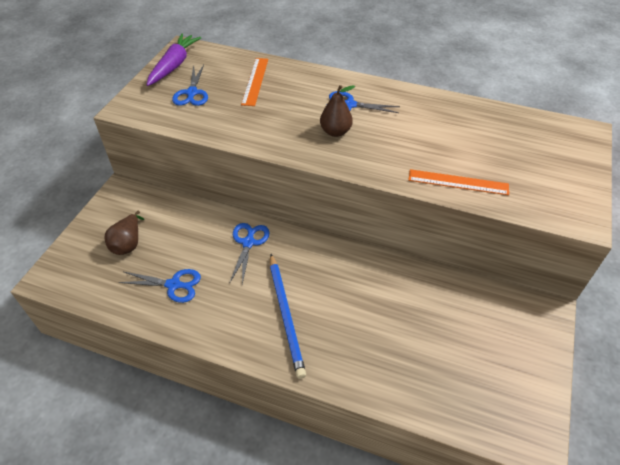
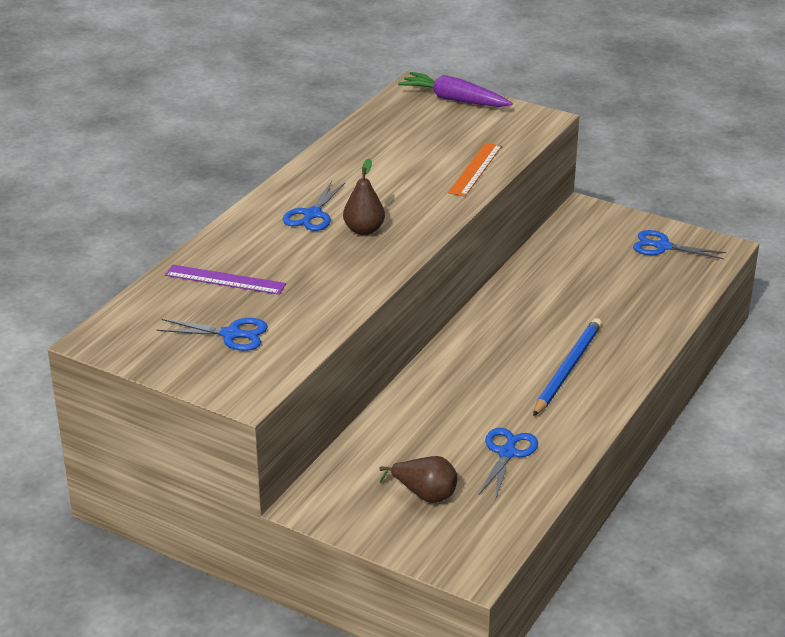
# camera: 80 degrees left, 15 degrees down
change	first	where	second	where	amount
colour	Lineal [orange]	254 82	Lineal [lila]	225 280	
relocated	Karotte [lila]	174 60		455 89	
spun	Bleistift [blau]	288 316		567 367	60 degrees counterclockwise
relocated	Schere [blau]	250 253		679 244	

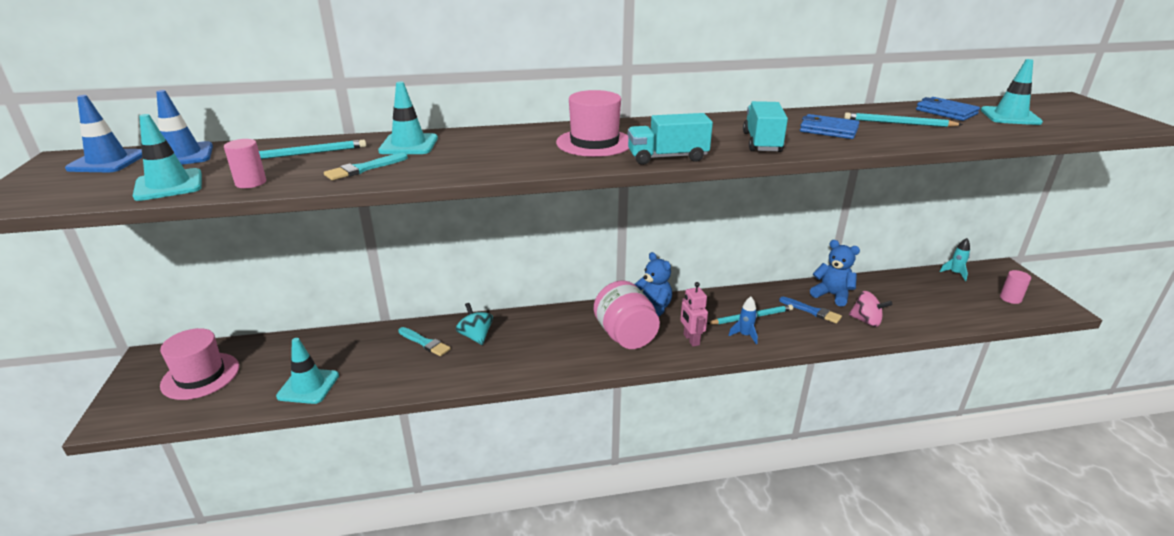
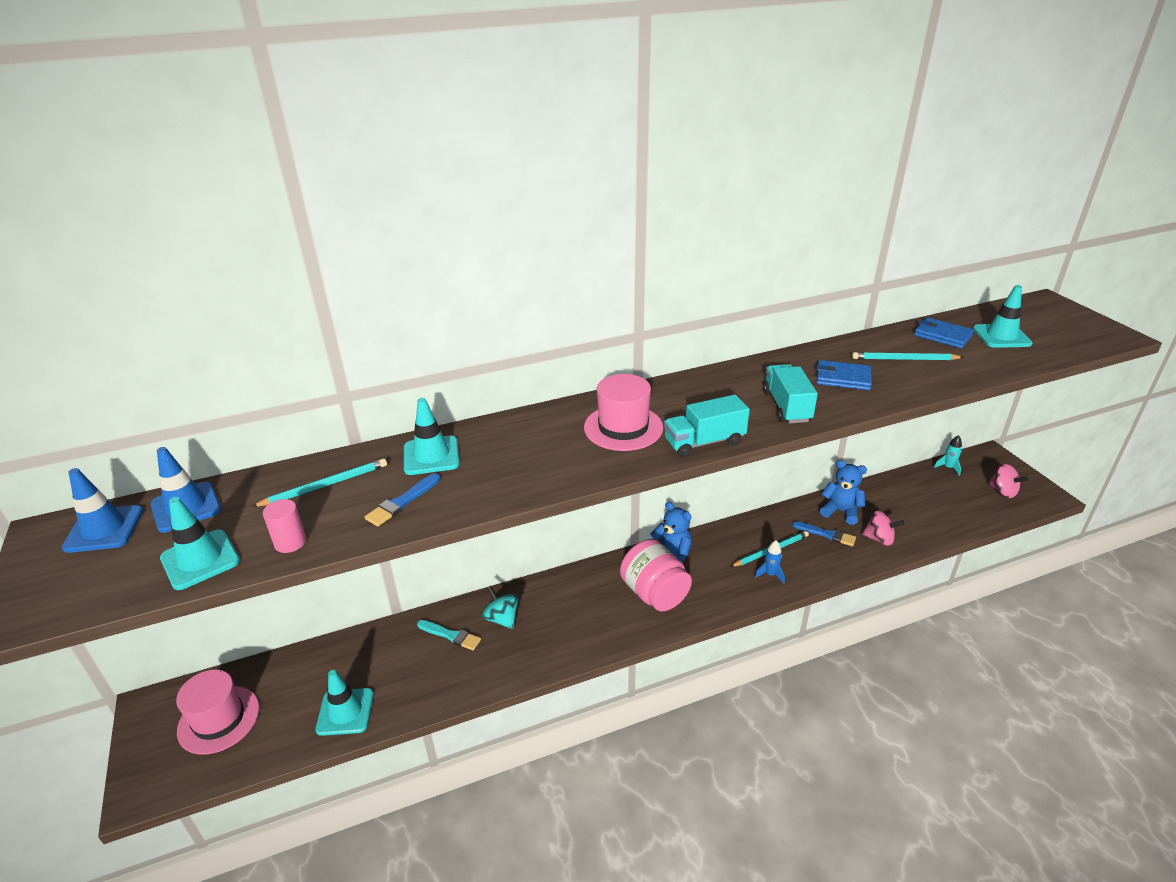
# camera: 10 degrees left, 5 degrees up
change	first	where	second	where	amount
colour	Pinsel [türkis]	366 166	Pinsel [blau]	402 500	
exchanged	Vollzylinder [rosa]	1015 287	Kreisel [rosa]	1008 481	
missing	Roboter [rosa]	694 314			

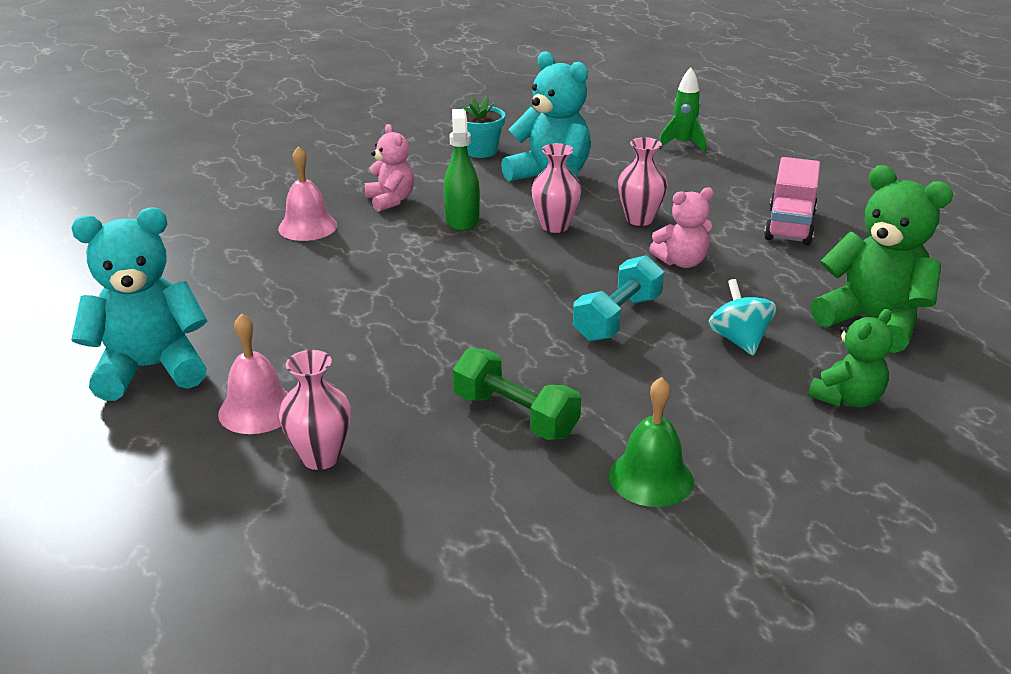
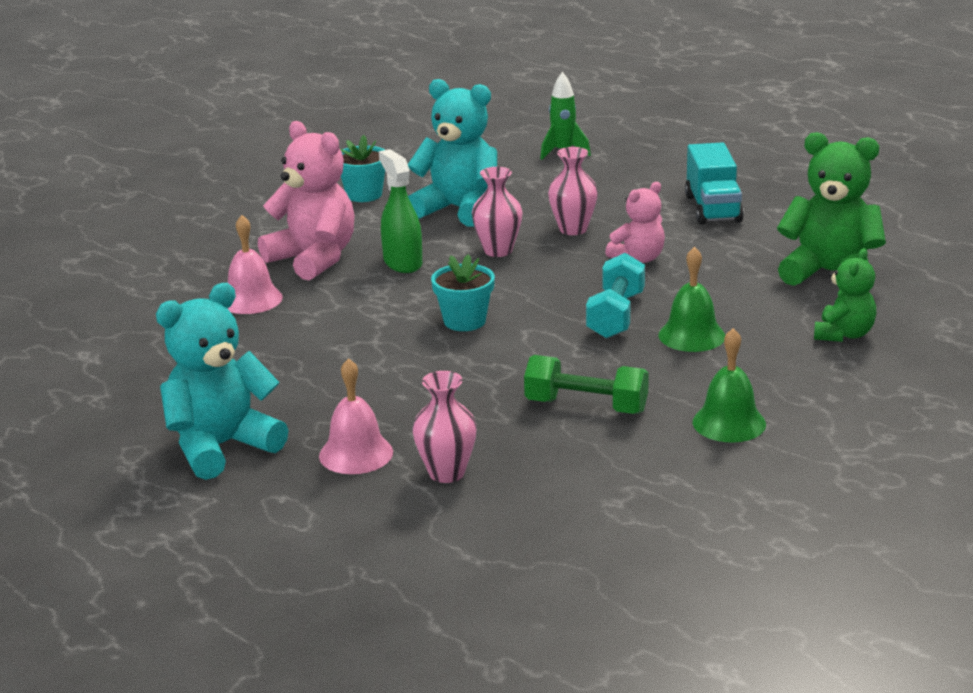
# camera: 20 degrees left, 5 degrees down
change	first	where	second	where	amount
size	Teddybär [rosa]	389 168		306 200	x1.70
appeared			Blumentopf [türkis]	463 292	
appeared			Glocke [grün]	692 299	
colour	Lastwagen [rosa]	792 201	Lastwagen [türkis]	714 183	
missing	Kreisel [türkis]	742 317			

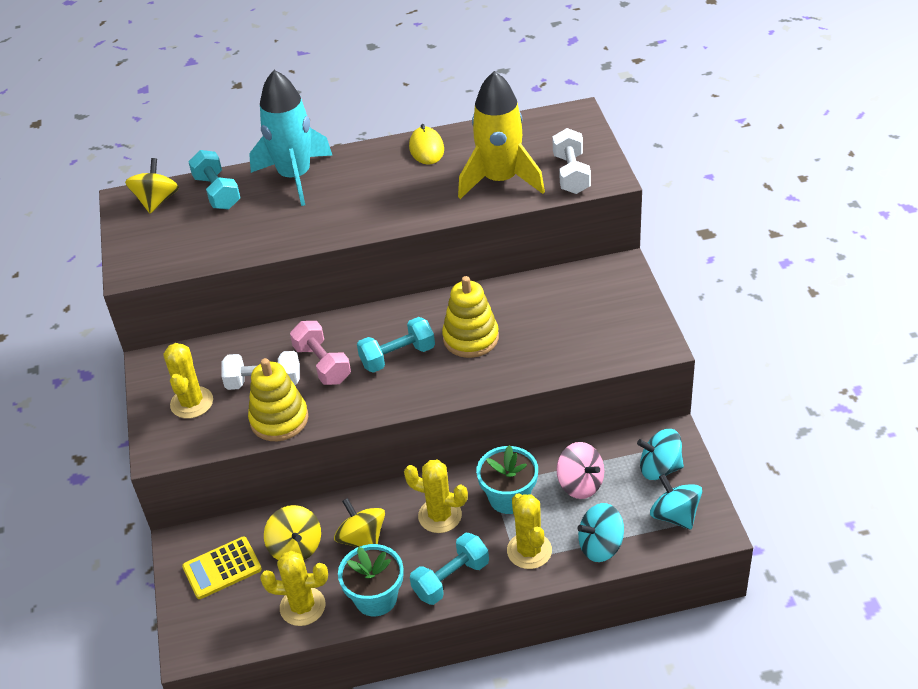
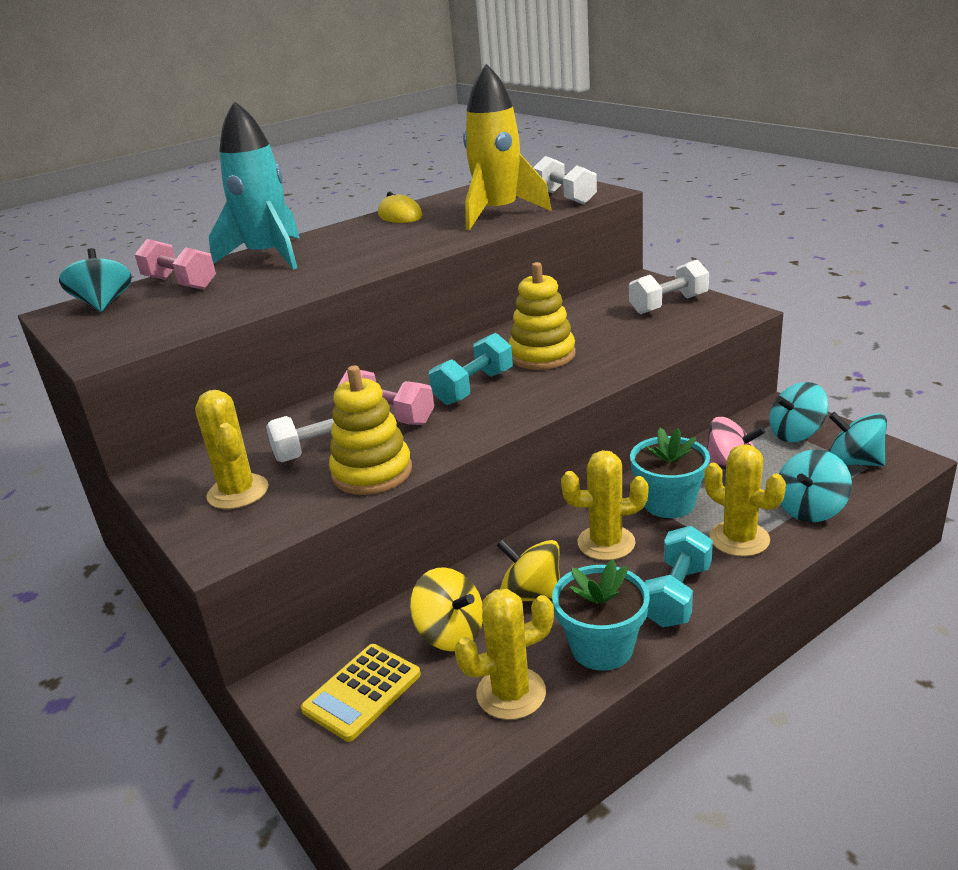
# camera: 25 degrees left, 15 degrees down
change	first	where	second	where	amount
colour	Kreisel [gelb]	152 185	Kreisel [türkis]	95 280	
colour	Hantel [türkis]	214 180	Hantel [rosa]	175 264	
appeared			Hantel [weiß]	669 287	

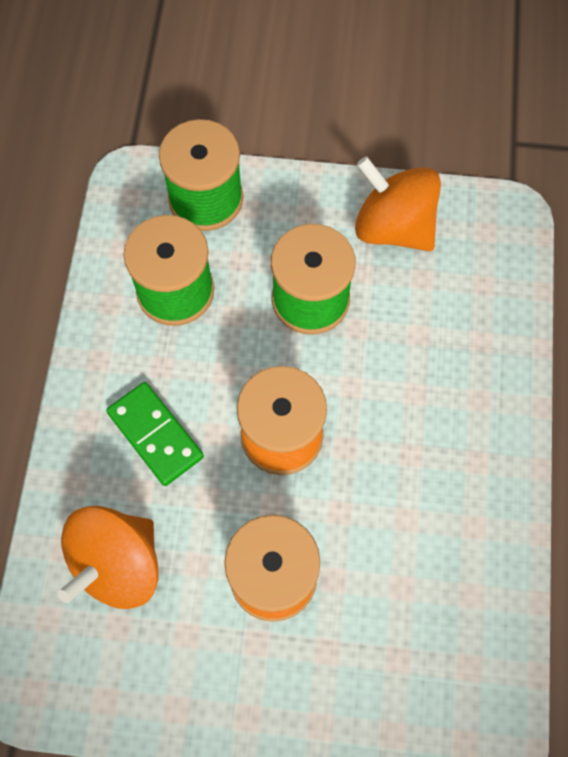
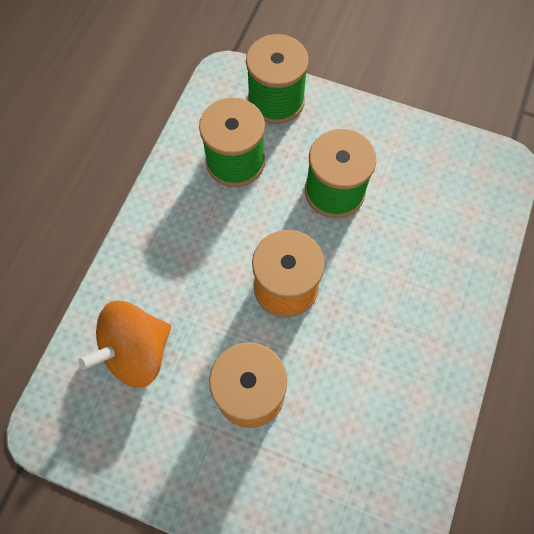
# camera: 15 degrees right, 0 degrees up
change	first	where	second	where	amount
missing	Dominostein [grün]	155 434			
missing	Kreisel [orange]	398 203			

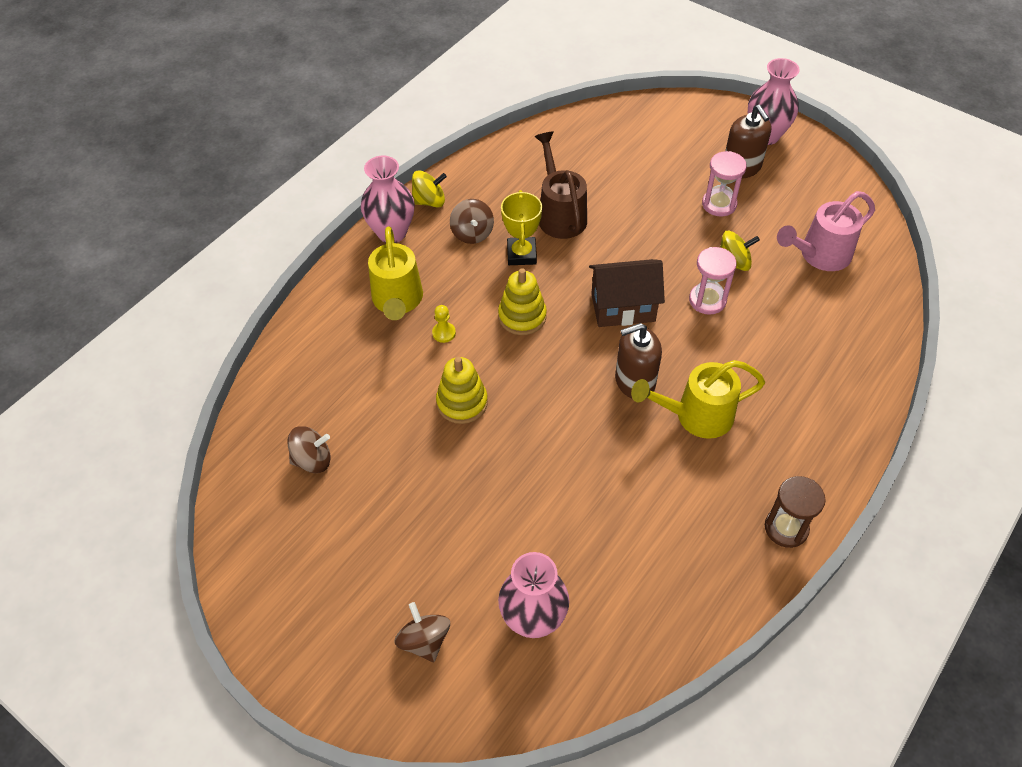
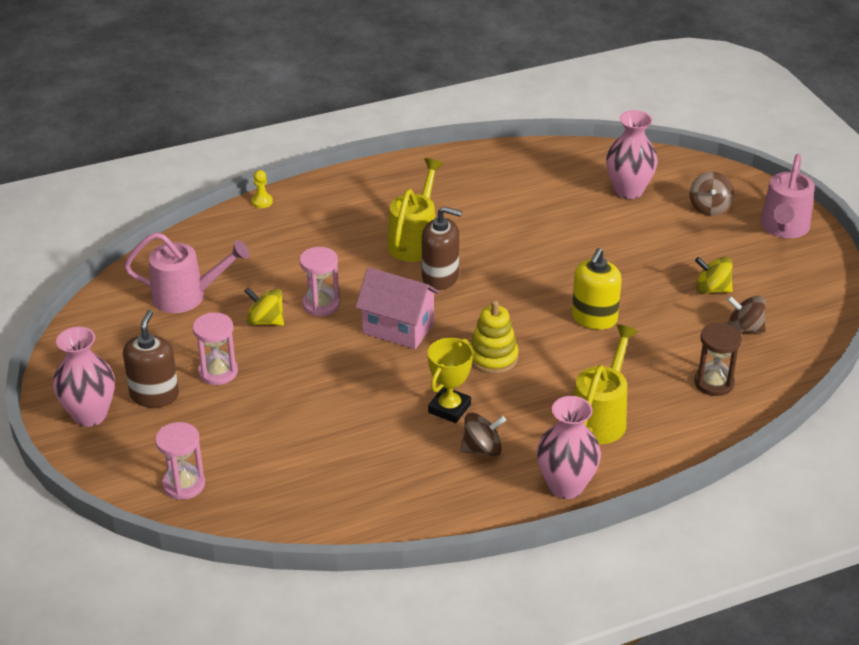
# camera: 150 degrees left, 15 degrees down
change	first	where	second	where	amount
appeared			Sanduhr [rosa]	180 461	
relocated	Bauer [gelb]	444 324		262 189	
colour	Haus [braun]	627 293	Haus [rosa]	397 308	
spun	Gießkanne [gelb]	698 399		415 210	90 degrees counterclockwise
spun	Kreisel [braun]	472 221		483 434	60 degrees clockwise
exchanged	Stapelspielzeug [gelb]	462 390	Seifenspender [gelb]	597 289	
relocated	Sanduhr [braun]	795 512		718 359	
relocated	Kreisel [gelb]	429 188		714 275	
appeared			Gießkanne [rosa]	787 196	
missing	Gießkanne [braun]	561 185			

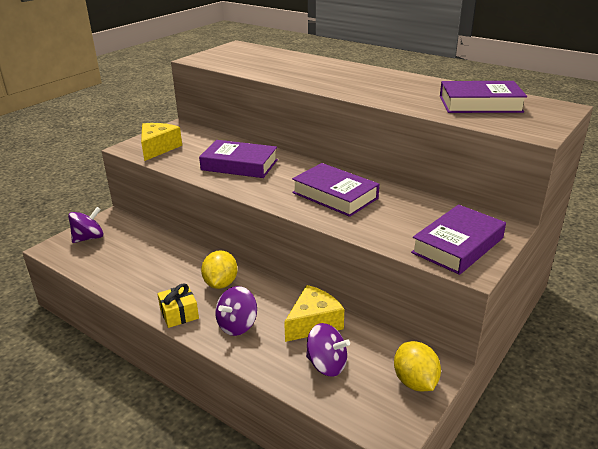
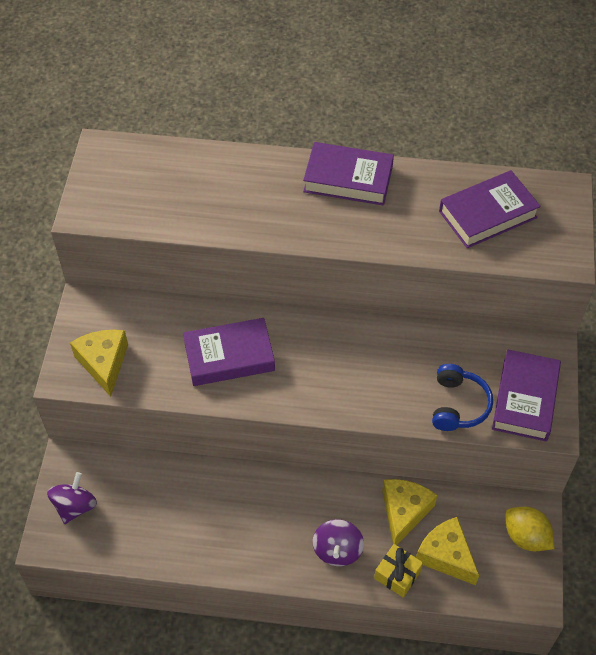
# camera: 30 degrees left, 25 degrees up
change	first	where	second	where	amount
relocated	Buch [lila]	335 190		348 173	
relocated	Geschenk [gelb]	178 305		398 570	
exchanged	Kreisel [lila]	328 350	Käse [gelb]	447 551	
appeared			Kopfhörer [blau]	462 397	
missing	Zitrone [gelb]	219 269			

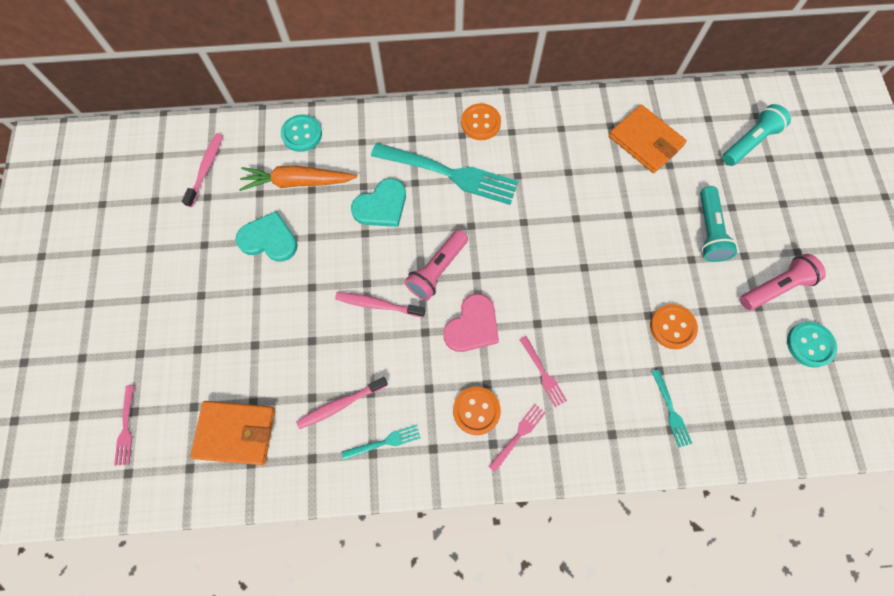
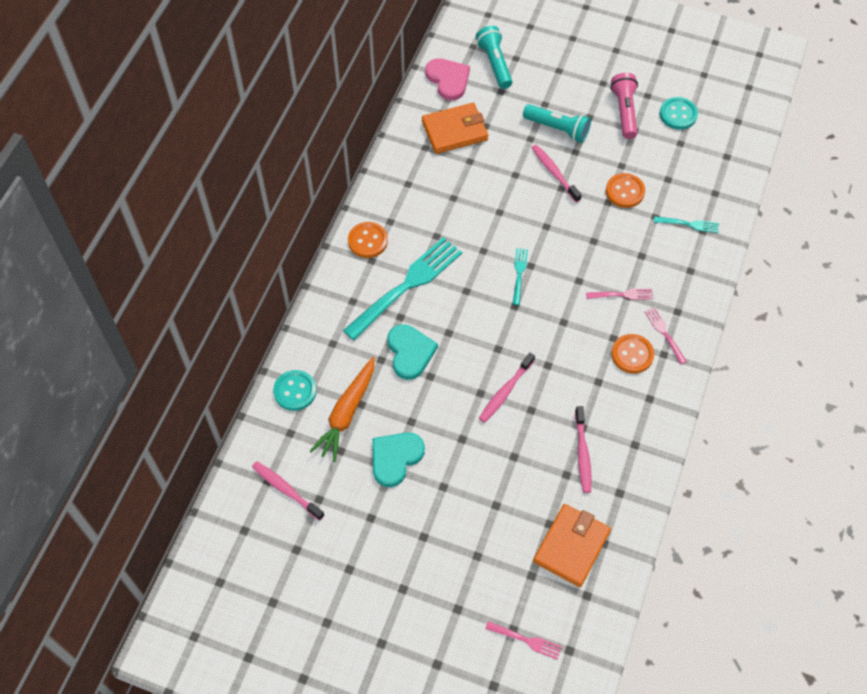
# camera: 65 degrees left, 10 degrees down
change	first	where	second	where	amount
relocated	Herz [rosa]	471 323		447 79	
relocated	Gabel [türkis]	381 442		520 276	
appeared			Zahnbürste [rosa]	556 173	
missing	Taschenlampe [rosa]	436 265			

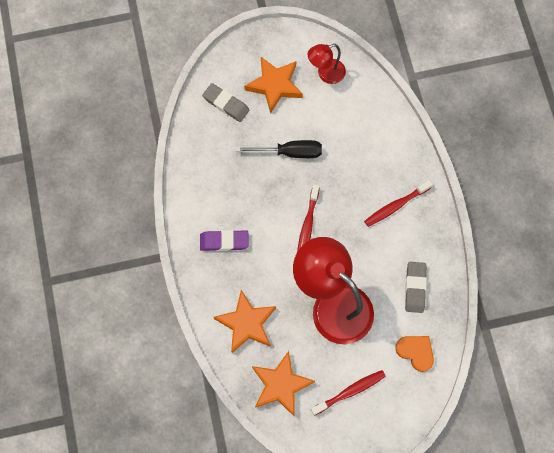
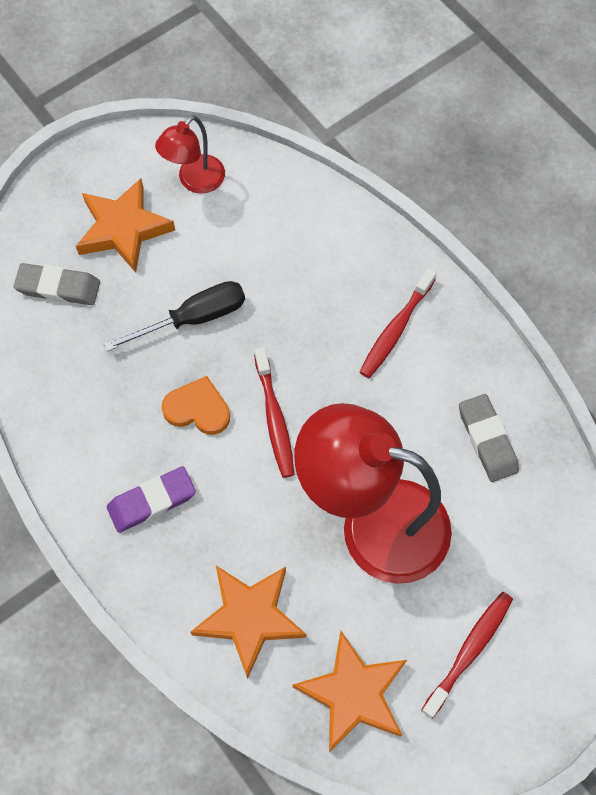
# camera: 25 degrees left, 5 degrees down
change	first	where	second	where	amount
relocated	Herz [orange]	414 354		195 405	

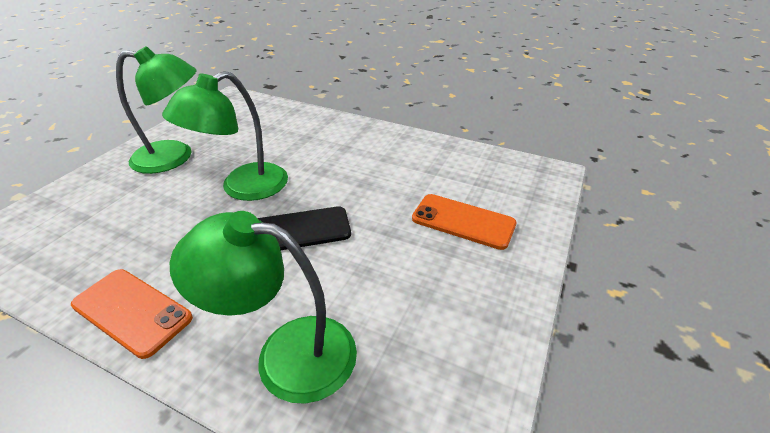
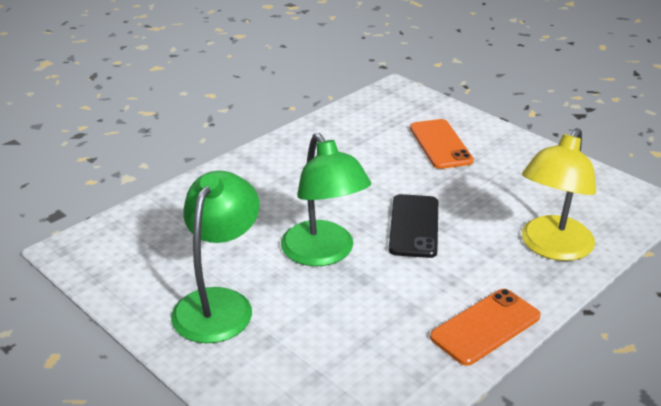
# camera: 70 degrees left, 5 degrees down
change	first	where	second	where	amount
spun	Handy [orange]	464 222		442 144	60 degrees counterclockwise
colour	Lampe [grün]	263 307	Lampe [gelb]	559 194	

